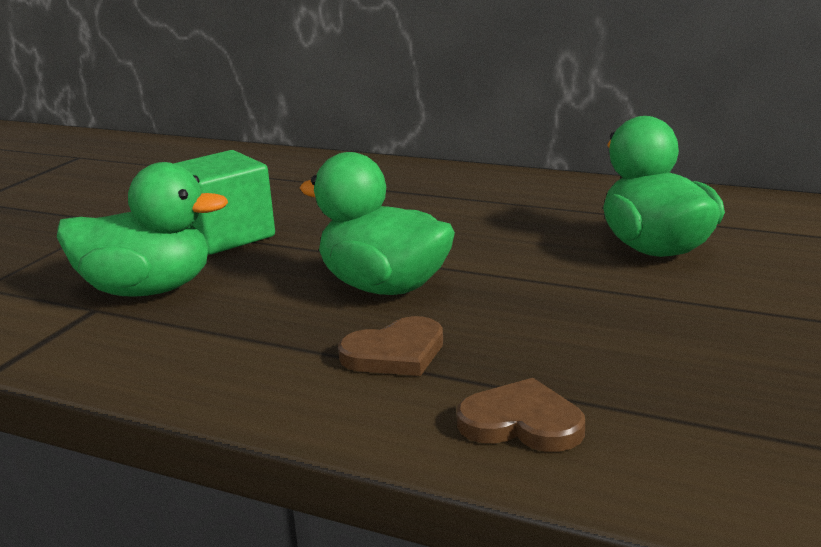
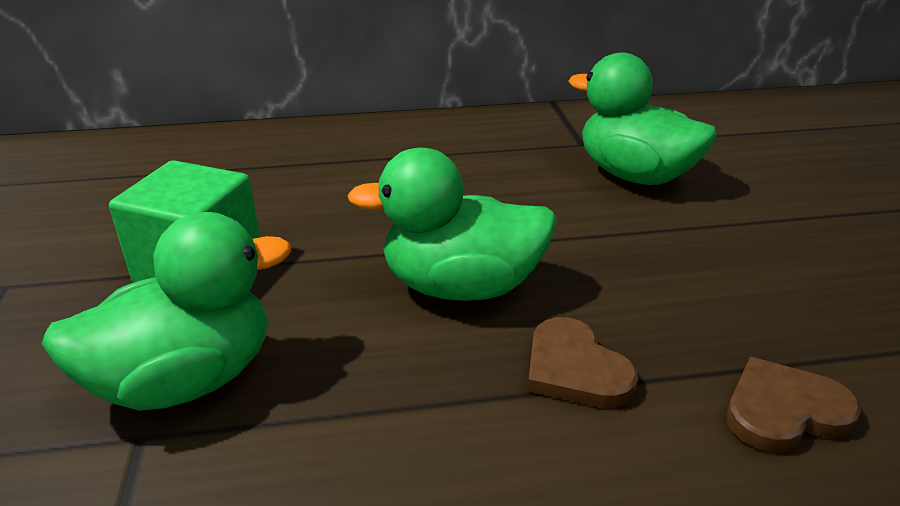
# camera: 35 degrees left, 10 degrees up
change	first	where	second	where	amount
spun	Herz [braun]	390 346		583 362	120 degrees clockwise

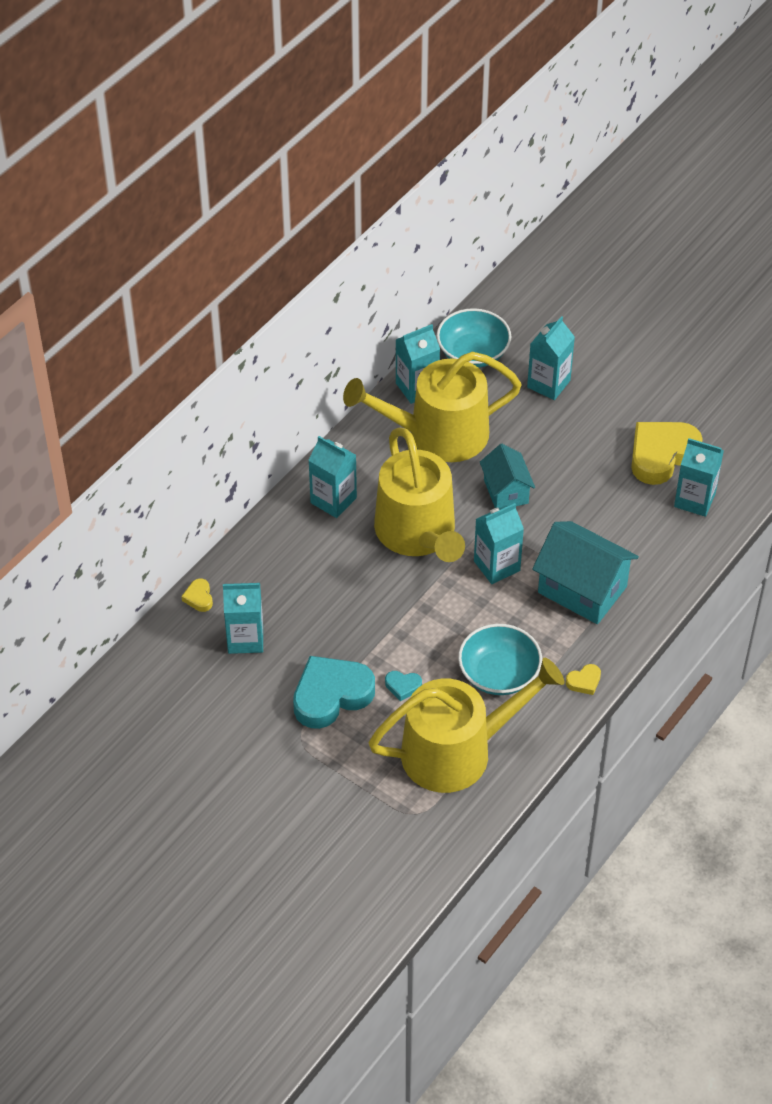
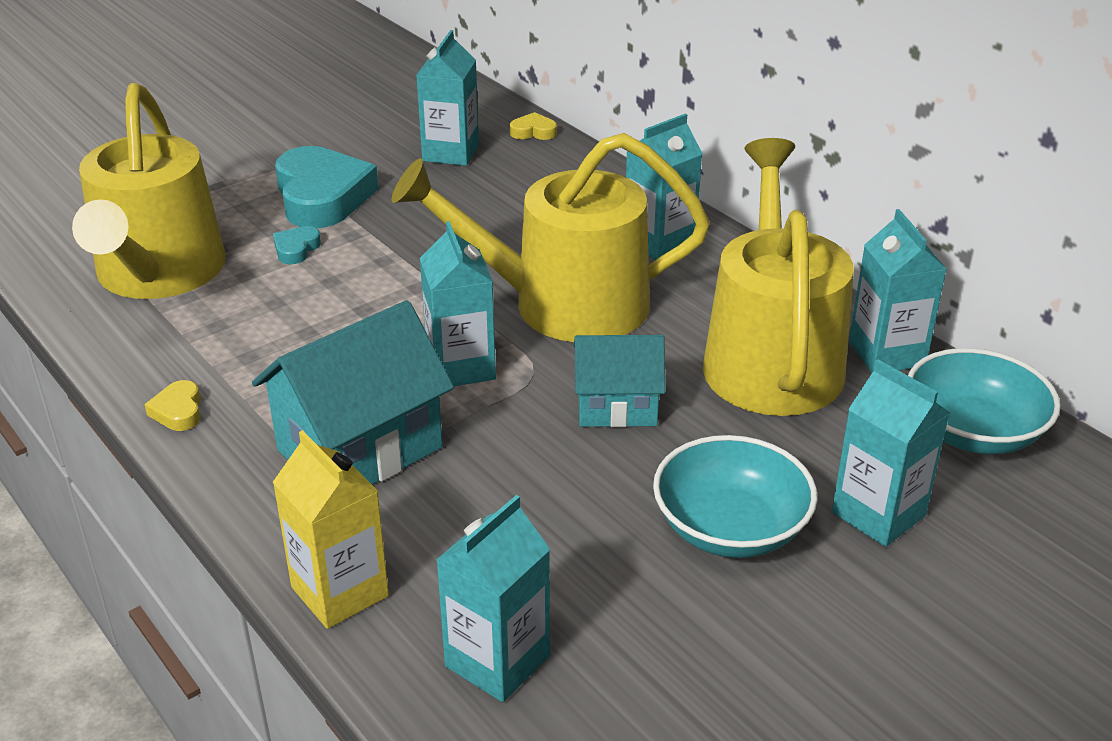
# camera: 105 degrees right, 15 degrees down
change	first	where	second	where	amount
appeared			Getränkekarton [gelb]	331 529	
relocated	Schüssel [türkis]	500 659		735 496	
missing	Herz [gelb]	667 453			

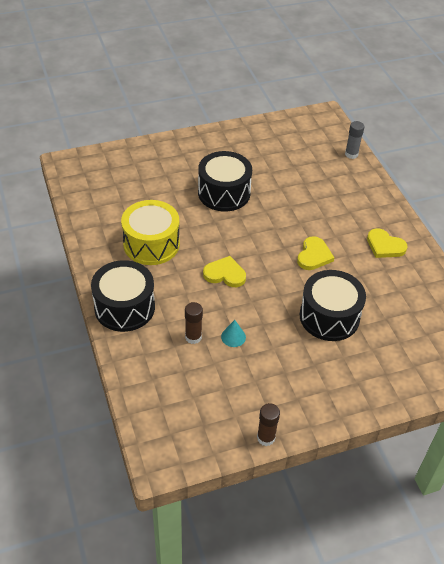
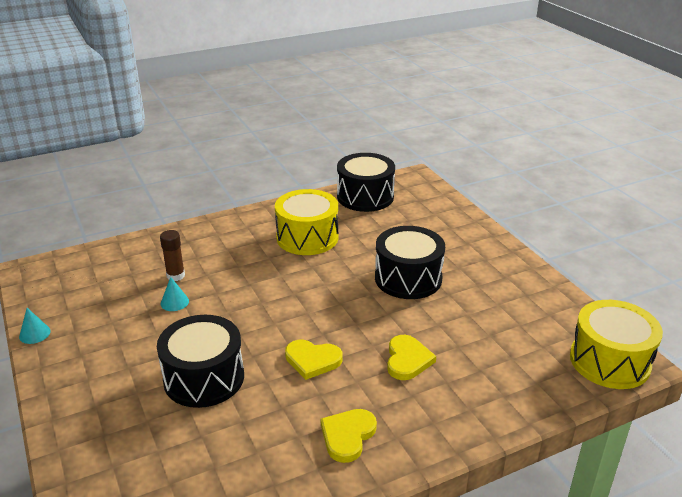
# camera: 85 degrees right, 15 degrees down
change	first	where	second	where	amount
exchanged	Klebestift [braun]	268 424	Kegel [türkis]	35 326	
relocated	Trommel [schwarz]	123 296		366 182	
relocated	Herz [gelb]	224 271		411 357	
appeared			Trommel [gelb]	616 344	
missing	Klebestift [grau]	355 140			

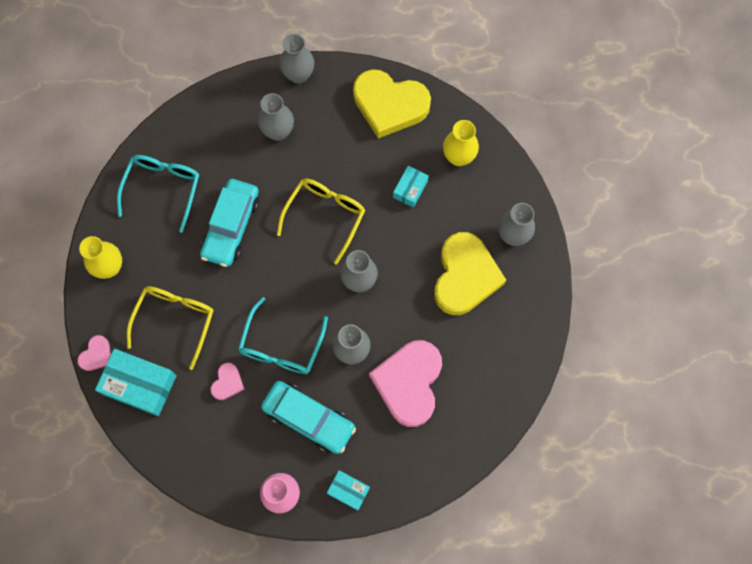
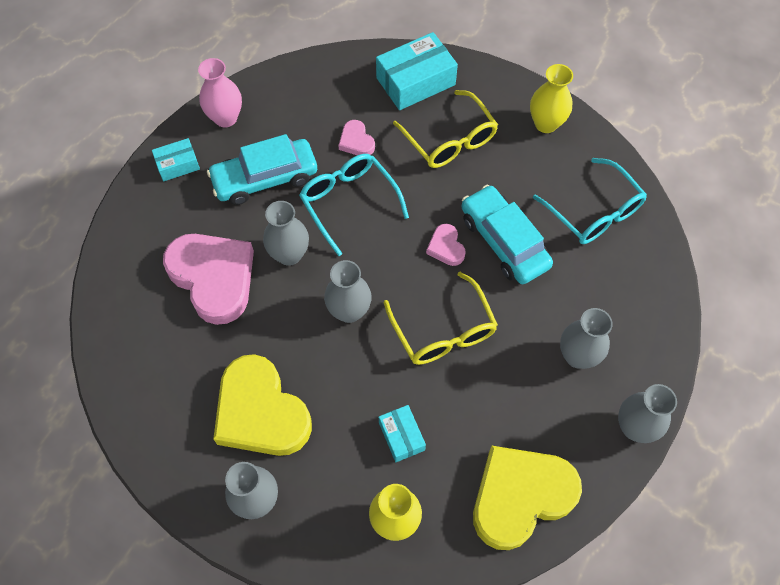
# camera: 130 degrees right, 10 degrees down
change	first	where	second	where	amount
relocated	Herz [rosa]	94 353		446 245	

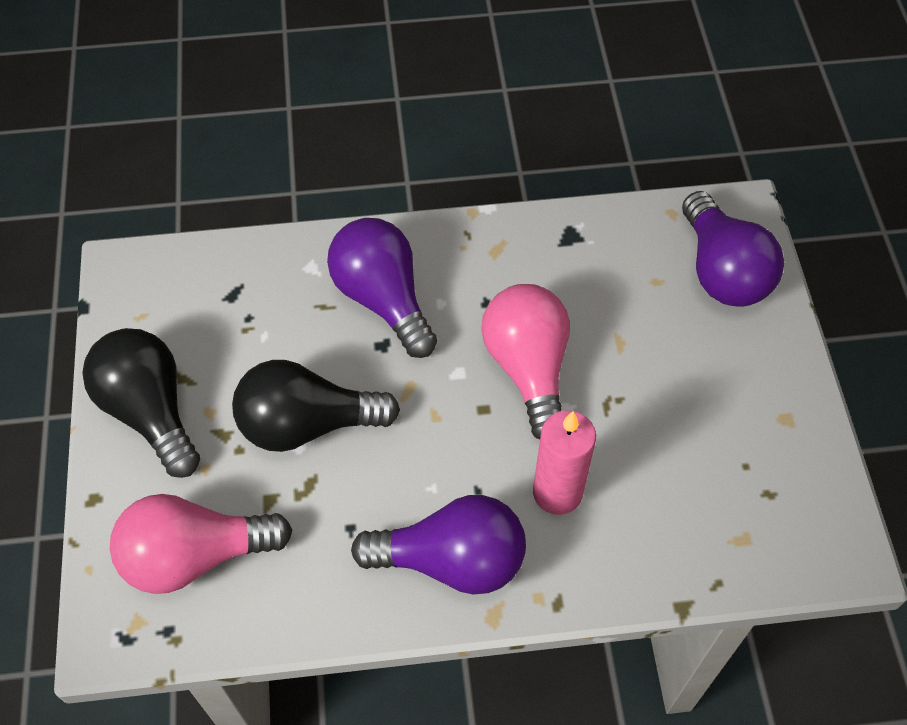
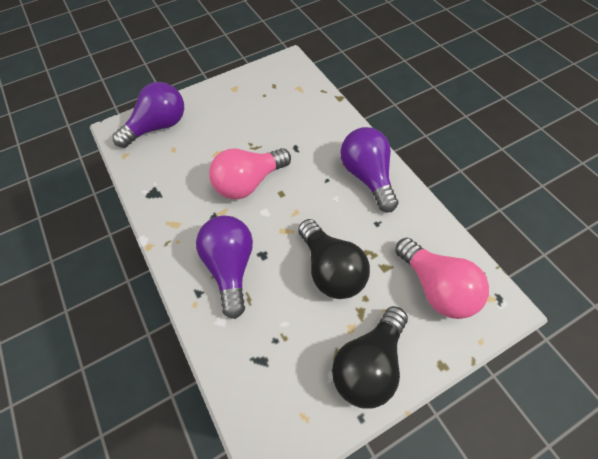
# camera: 110 degrees left, 0 degrees up
change	first	where	second	where	amount
spun	Glühbirne [lila]	382 288		224 267	135 degrees clockwise
missing	Kerze [rosa]	564 462			

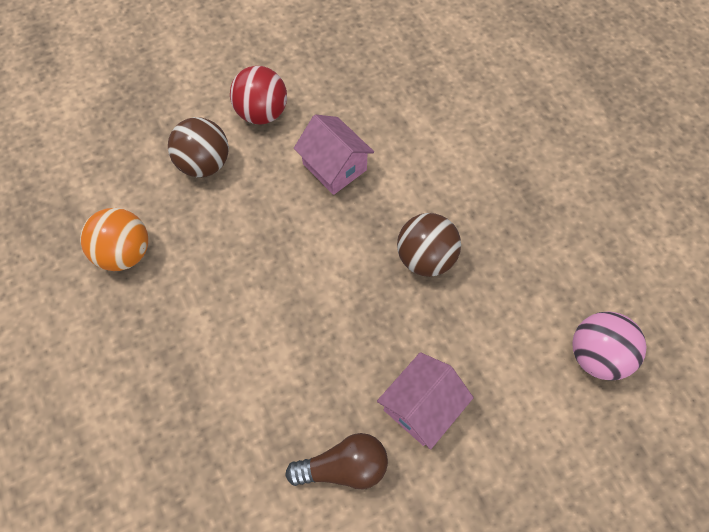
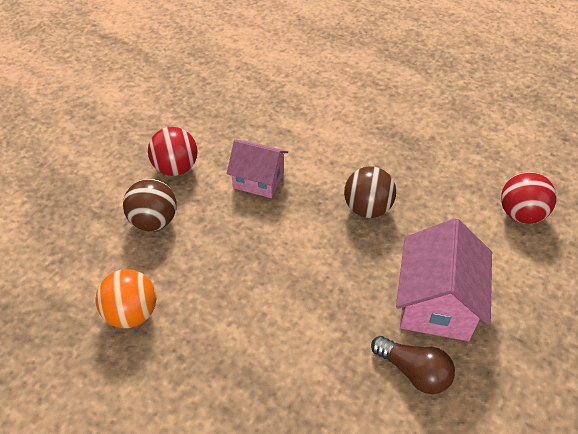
# camera: 30 degrees left, 15 degrees down
change	first	where	second	where	amount
spun	Glühbirne [braun]	336 461		413 365	75 degrees clockwise
size	Haus [rosa]	425 400		444 279	x1.54
colour	Ball [rosa]	609 346	Ball [rot]	528 198	

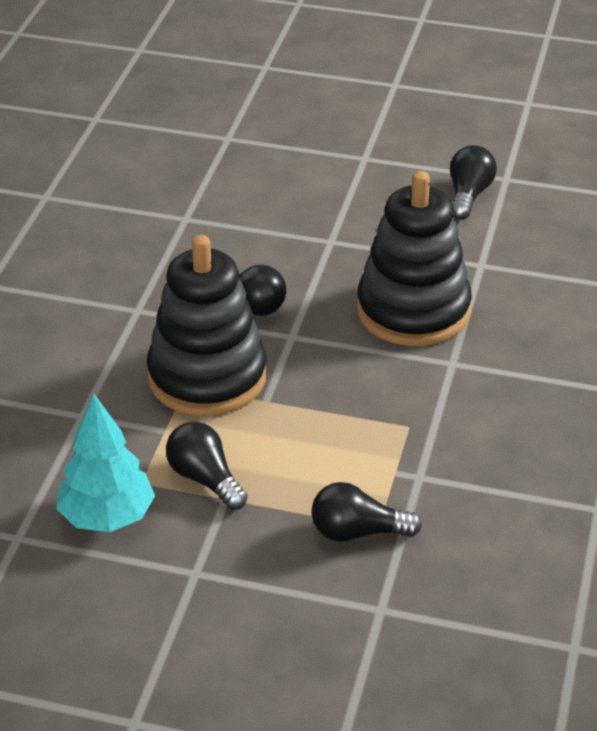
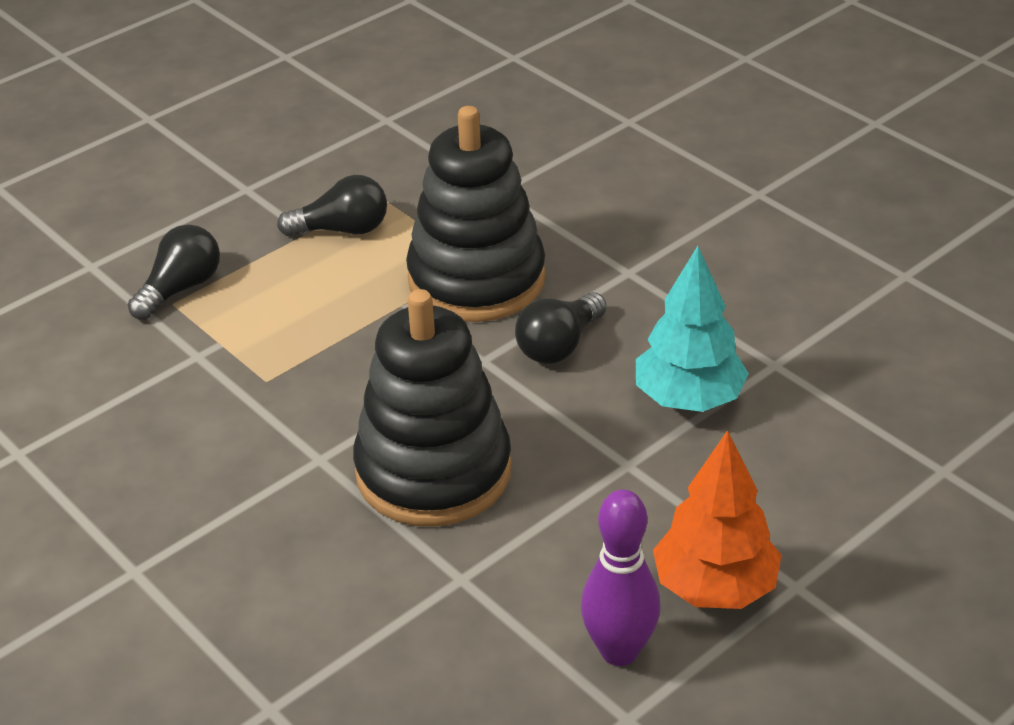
# camera: 125 degrees right, 0 degrees up
change	first	where	second	where	amount
exchanged	Glühbirne [schwarz]	473 182	Bowlingkegel [lila]	621 577	
relocated	Baum [türkis]	105 463		692 329	
appeared			Baum [orange]	717 519	

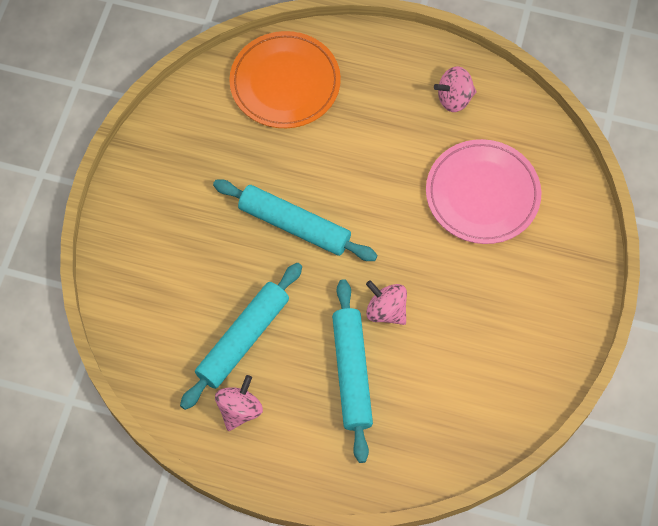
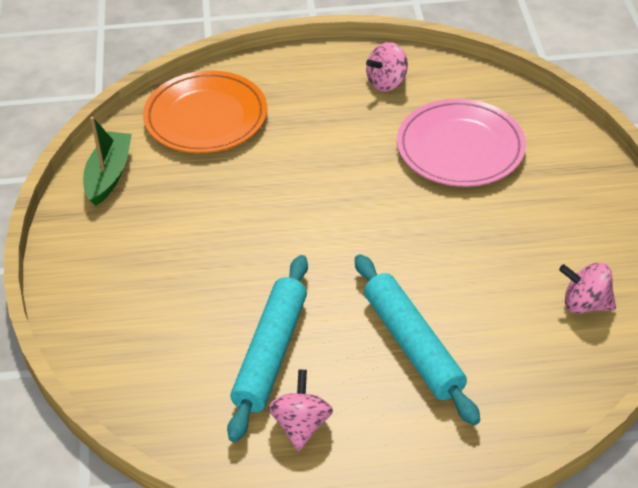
# camera: 20 degrees left, 20 degrees down
change	first	where	second	where	amount
appeared			Boot [grün]	107 161	
relocated	Kreisel [rosa]	386 302		587 288	
missing	Nudelholz [türkis]	295 220			

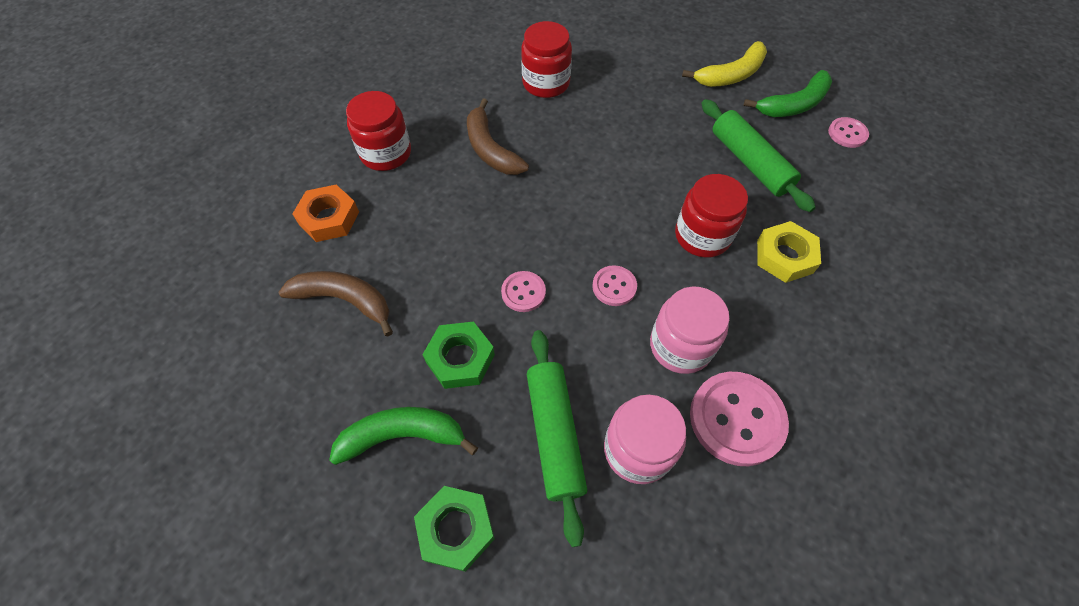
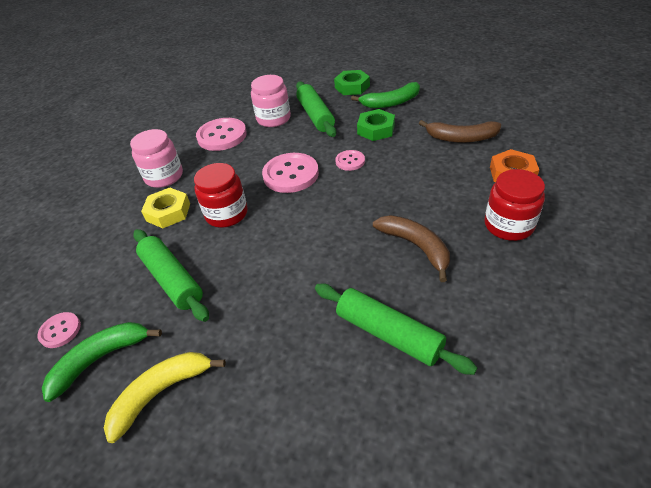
# camera: 175 degrees right, 15 degrees down
change	first	where	second	where	amount
relocated	Einmachglas [rosa]	690 330		156 158	
size	Knopf [rosa]	614 285		290 173	x1.87
exchanged	Einmachglas [rot]	546 59	Nudelholz [grün]	396 329	

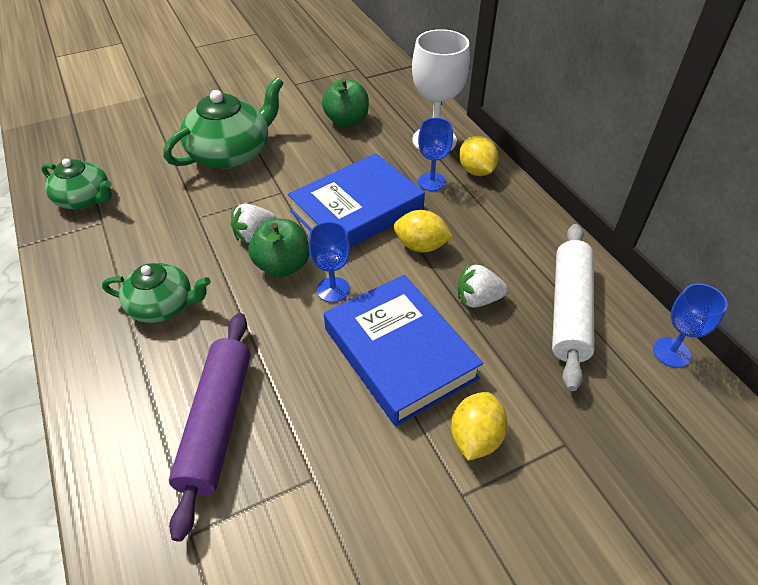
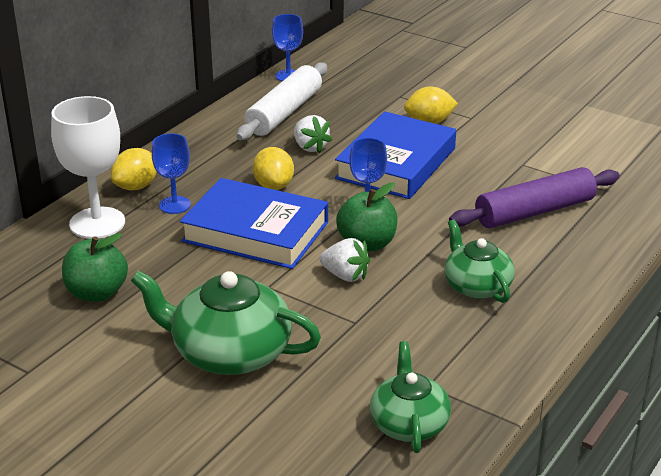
# camera: 120 degrees left, 15 degrees down
change	first	where	second	where	amount
spun	Nudelholz [weiß]	573 307		281 101	45 degrees counterclockwise

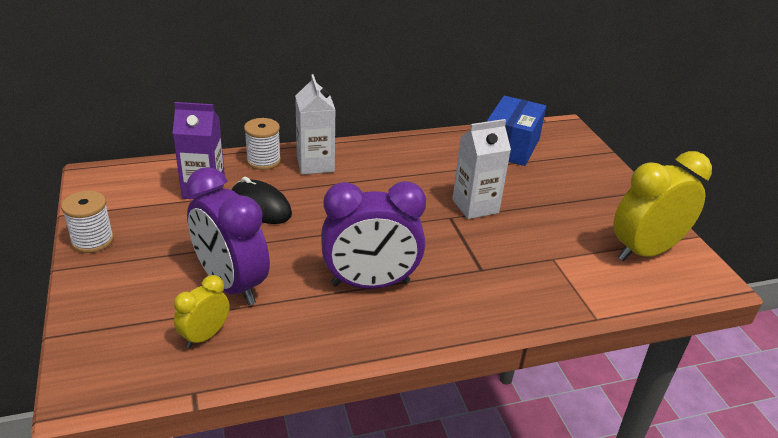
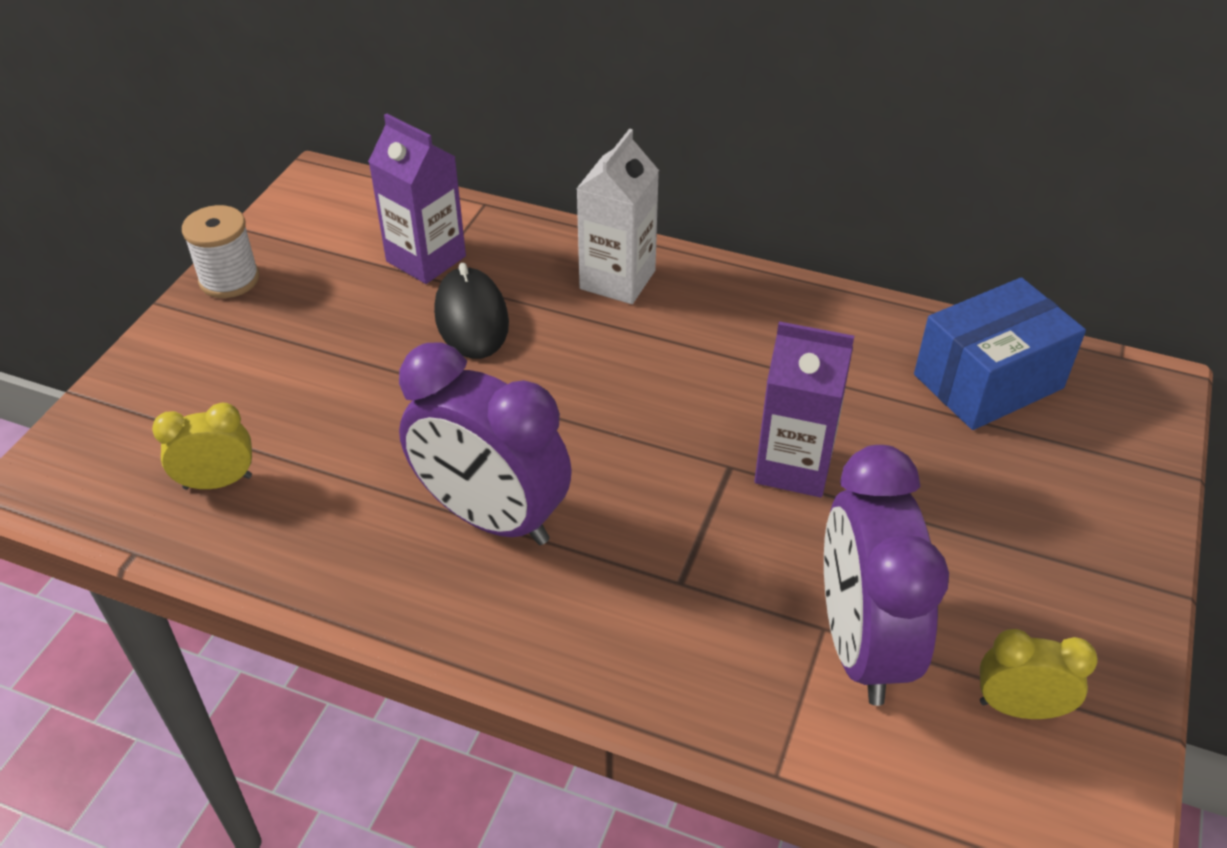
# camera: 40 degrees right, 10 degrees up
change	first	where	second	where	amount
colour	Getränkekarton [weiß]	481 169	Getränkekarton [lila]	804 409	
relocated	Wecker [lila]	228 236		886 575	
size	Wecker [gelb]	663 206		1039 674	x0.51
missing	Garnrolle [weiß]	262 144			

